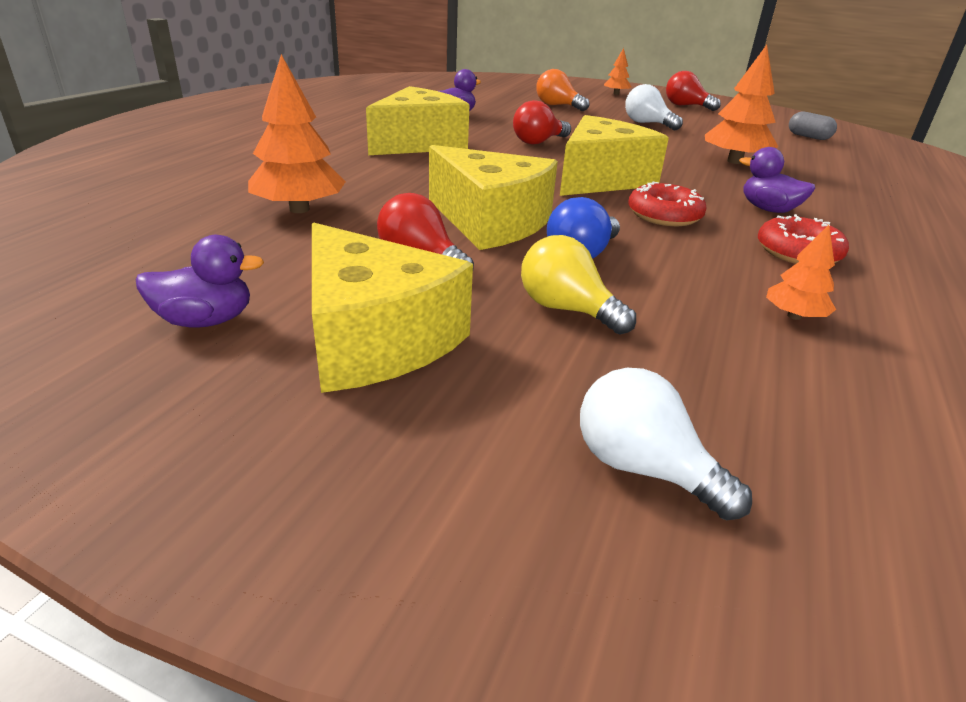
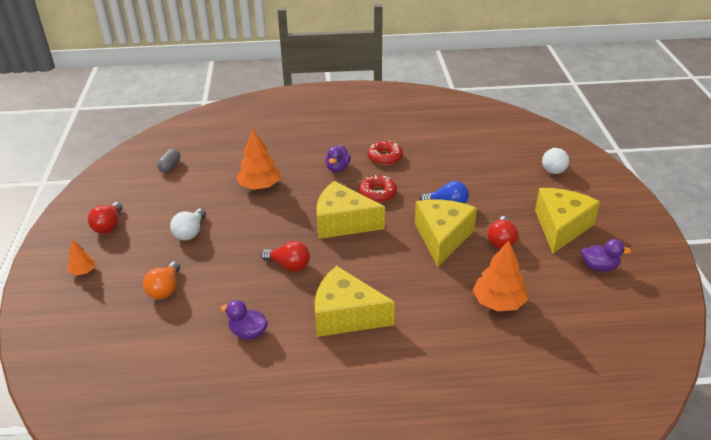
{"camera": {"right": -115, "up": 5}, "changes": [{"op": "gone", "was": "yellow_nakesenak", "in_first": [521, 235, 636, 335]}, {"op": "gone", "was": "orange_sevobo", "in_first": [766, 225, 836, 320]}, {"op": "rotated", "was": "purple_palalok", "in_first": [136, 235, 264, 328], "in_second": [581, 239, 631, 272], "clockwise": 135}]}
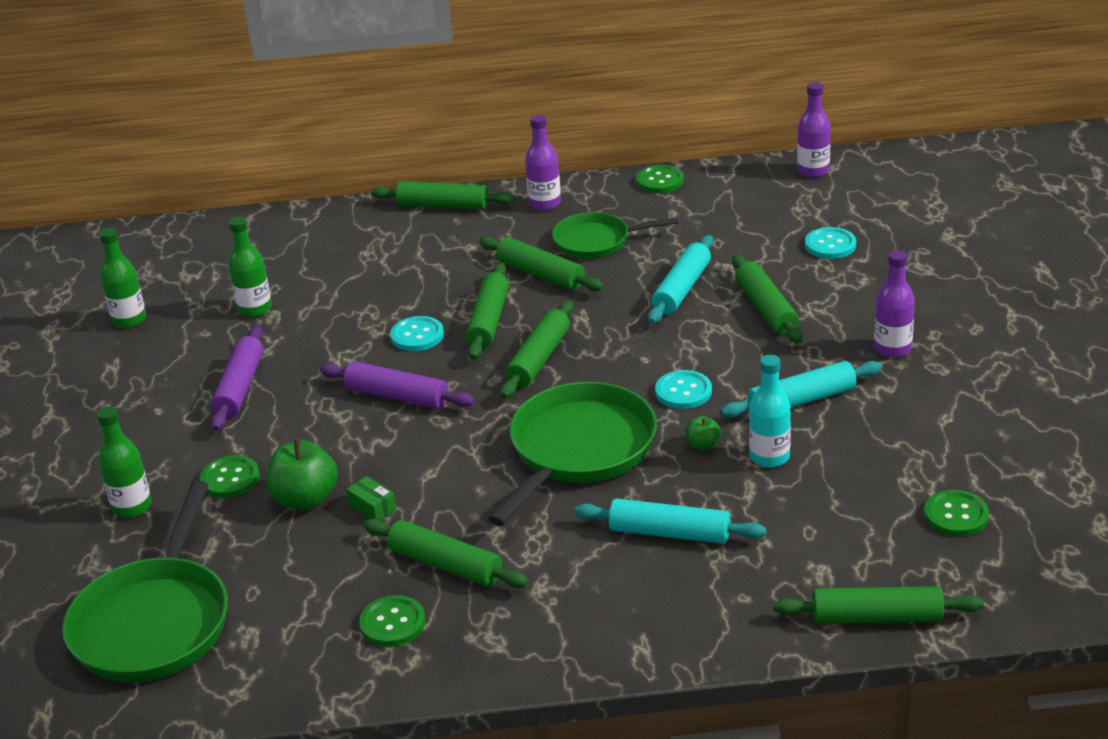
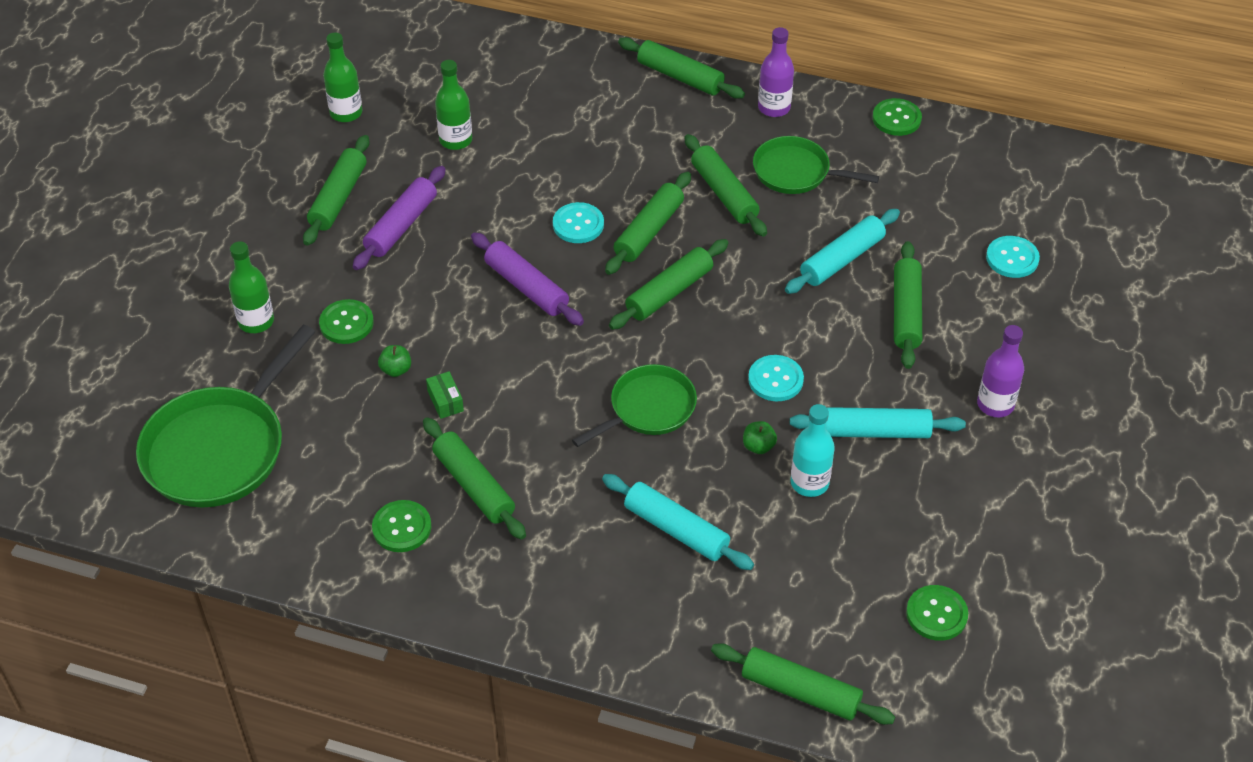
{"camera": {"right": 20, "up": 15}, "changes": [{"op": "gone", "was": "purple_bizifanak", "in_first": [797, 82, 831, 178]}, {"op": "new", "now": "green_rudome", "in_second": [303, 135, 370, 246]}, {"op": "scaled", "was": "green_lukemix", "in_first": [266, 438, 338, 510], "in_second": [378, 345, 411, 377], "ratio": 0.51}, {"op": "scaled", "was": "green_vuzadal", "in_first": [488, 382, 657, 526], "in_second": [572, 364, 697, 447], "ratio": 0.61}]}
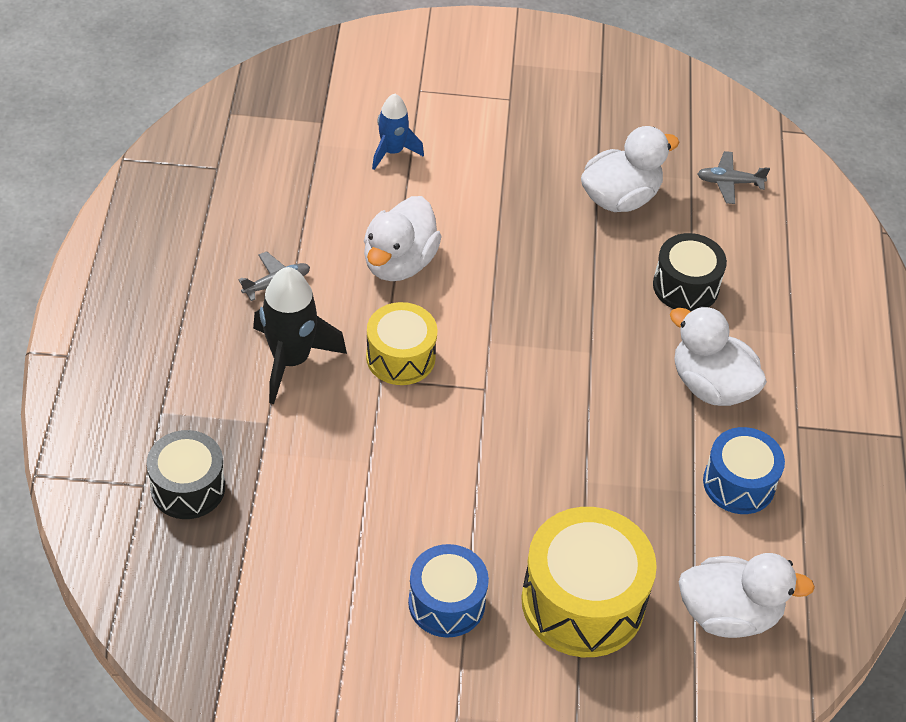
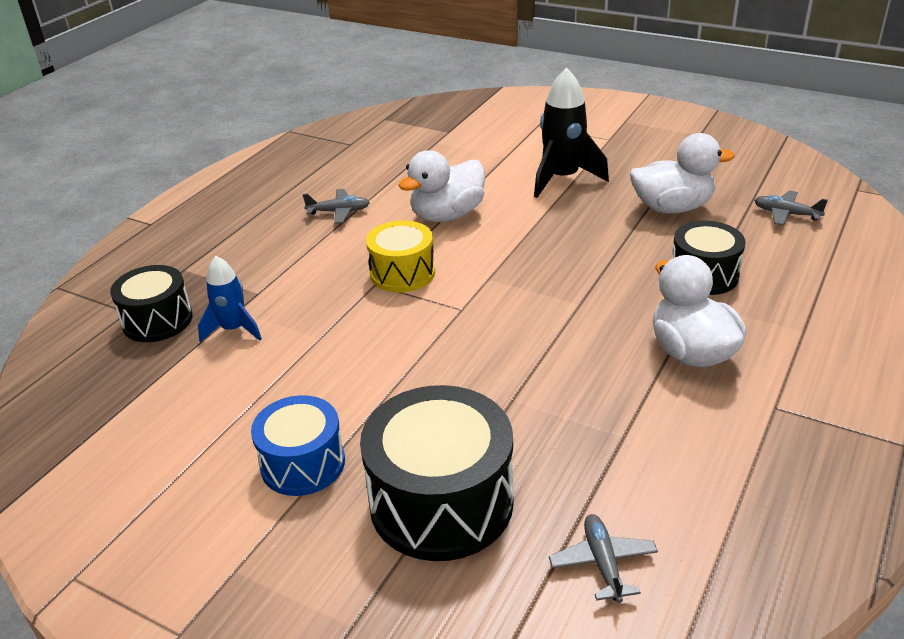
{"camera": {"right": 30, "up": -15}, "changes": [{"op": "gone", "was": "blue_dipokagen", "in_first": [703, 427, 785, 514]}, {"op": "shifted", "was": "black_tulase", "in_first": [253, 267, 347, 404], "in_second": [534, 67, 609, 198]}, {"op": "shifted", "was": "blue_tulase", "in_first": [372, 94, 424, 170], "in_second": [198, 256, 262, 342]}, {"op": "swapped", "was": "white_palalok", "now": "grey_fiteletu", "in_first": [679, 553, 815, 638], "in_second": [549, 514, 658, 603]}, {"op": "repainted", "was": "yellow_dipokagen", "now": "black_dipokagen", "in_first": [521, 507, 657, 657], "in_second": [360, 385, 513, 561]}]}
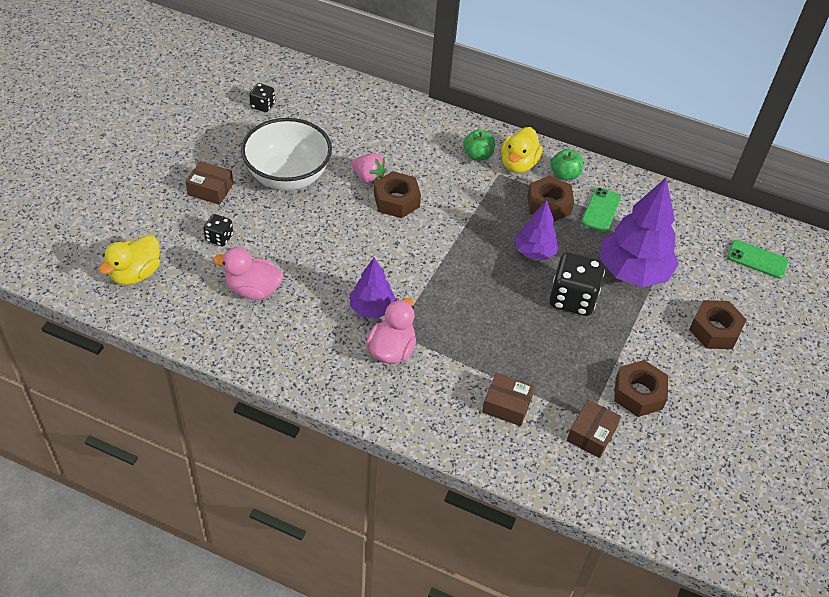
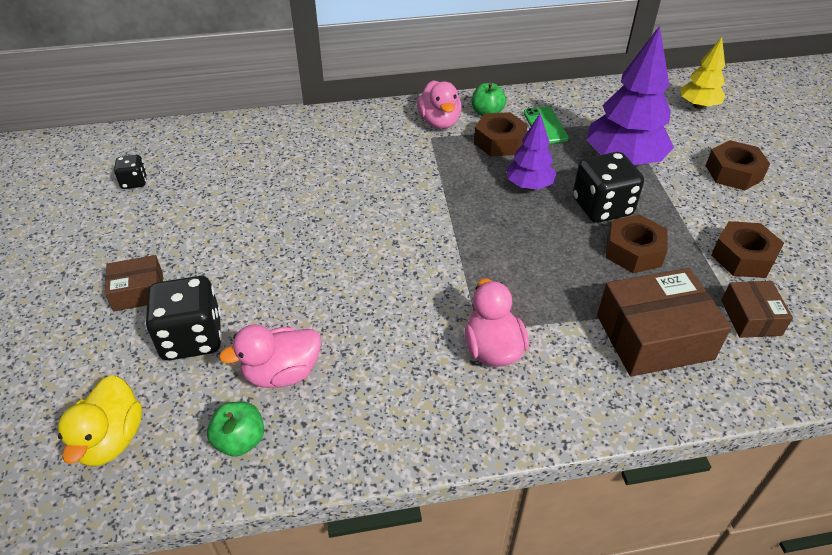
{"camera": {"right": -30, "up": -5}, "changes": [{"op": "gone", "was": "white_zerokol", "in_first": [241, 118, 332, 190]}, {"op": "gone", "was": "purple_sevobo", "in_first": [350, 257, 396, 319]}, {"op": "gone", "was": "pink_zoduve", "in_first": [351, 153, 387, 185]}, {"op": "shifted", "was": "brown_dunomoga", "in_first": [374, 171, 421, 218], "in_second": [606, 215, 668, 273]}, {"op": "shifted", "was": "green_lukemix", "in_first": [463, 129, 495, 161], "in_second": [207, 401, 264, 457]}, {"op": "swapped", "was": "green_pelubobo", "now": "yellow_sevobo", "in_first": [727, 240, 789, 279], "in_second": [680, 37, 726, 109]}, {"op": "repainted", "was": "yellow_palalok", "now": "pink_palalok", "in_first": [501, 127, 543, 173], "in_second": [417, 80, 462, 129]}, {"op": "scaled", "was": "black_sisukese", "in_first": [203, 214, 233, 247], "in_second": [145, 276, 222, 361], "ratio": 1.93}, {"op": "scaled", "was": "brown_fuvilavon", "in_first": [482, 373, 535, 426], "in_second": [597, 268, 732, 377], "ratio": 1.79}]}
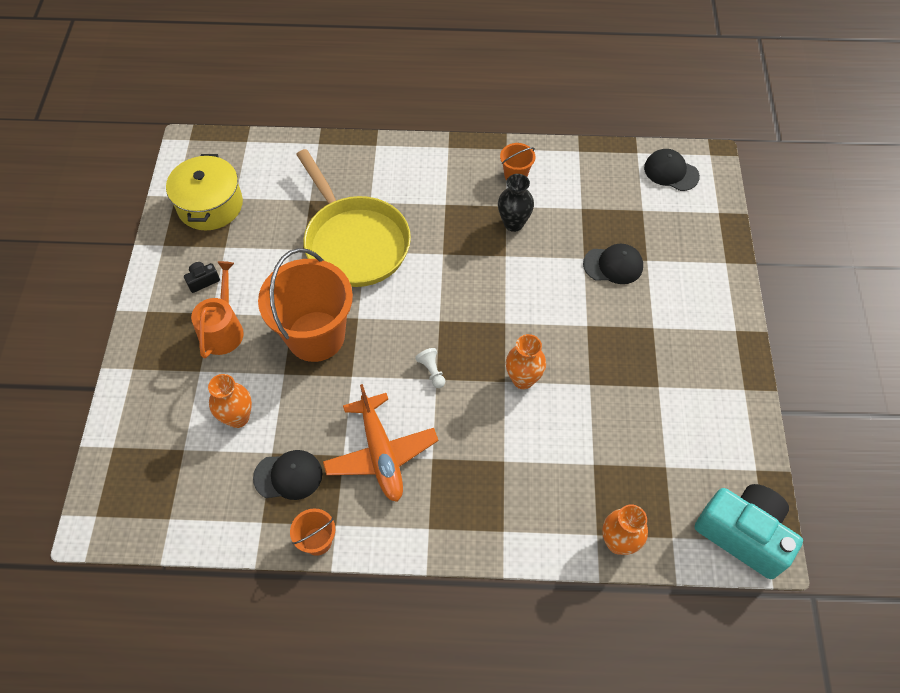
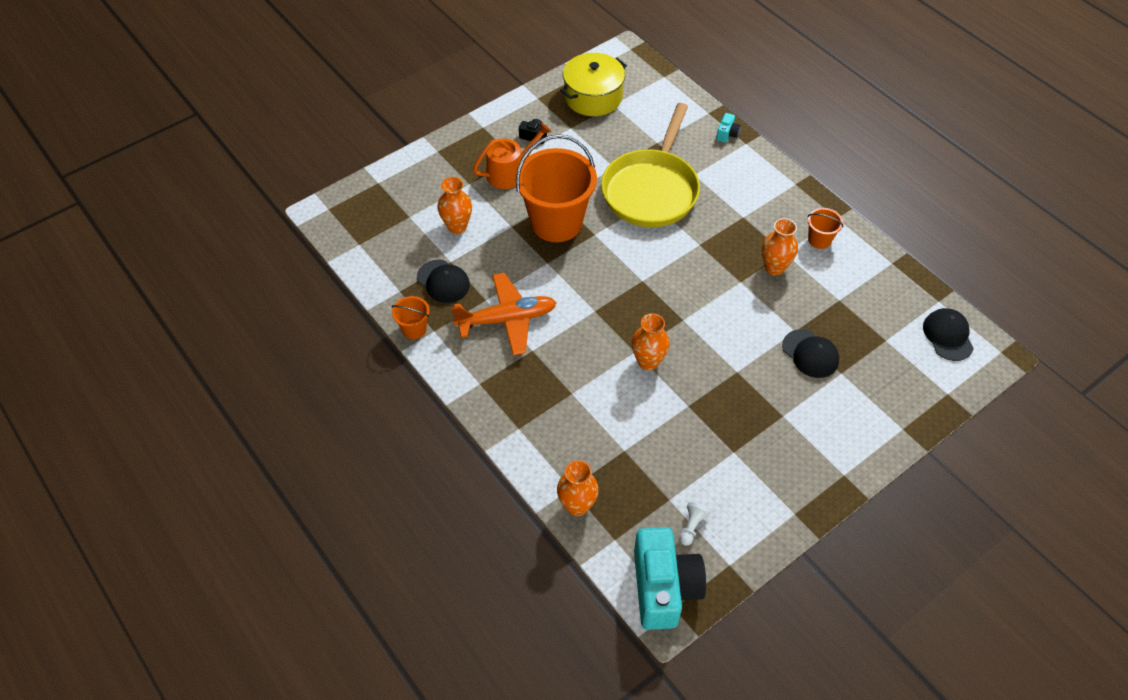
{"camera": {"right": 50, "up": -5}, "changes": [{"op": "new", "now": "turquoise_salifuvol", "in_second": [716, 113, 741, 143]}, {"op": "shifted", "was": "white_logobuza", "in_first": [415, 348, 445, 388], "in_second": [679, 502, 710, 546]}, {"op": "repainted", "was": "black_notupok", "now": "orange_notupok", "in_first": [498, 174, 534, 232], "in_second": [762, 218, 798, 275]}, {"op": "rotated", "was": "orange_fiteletu", "in_first": [323, 384, 438, 502], "in_second": [451, 273, 557, 356], "clockwise": -135}]}
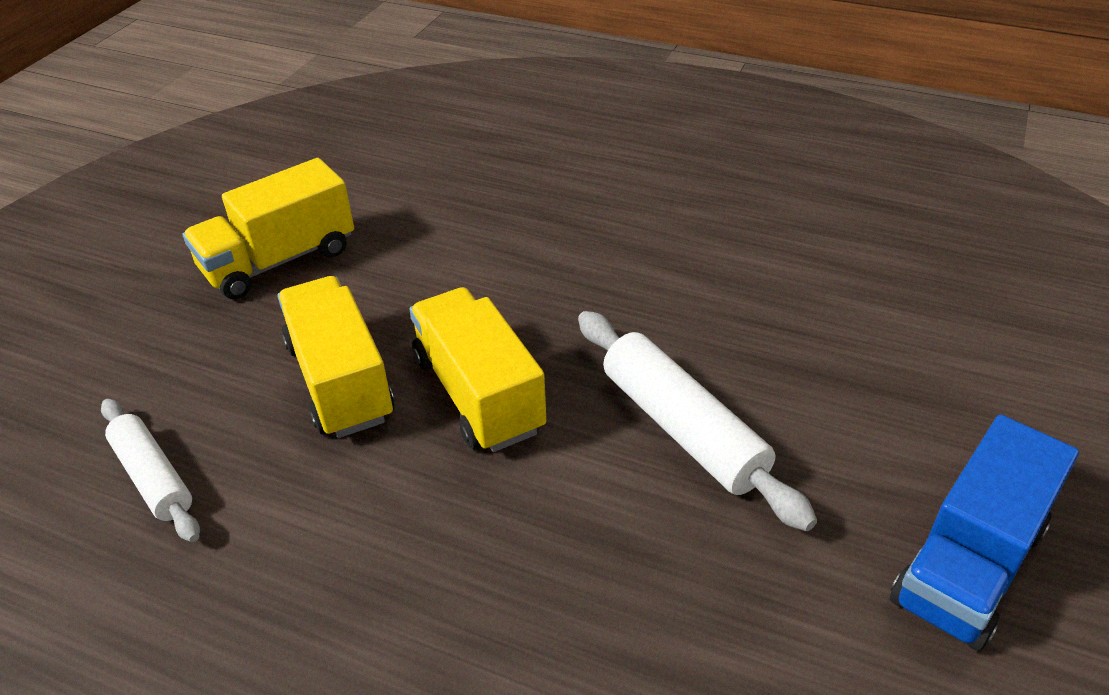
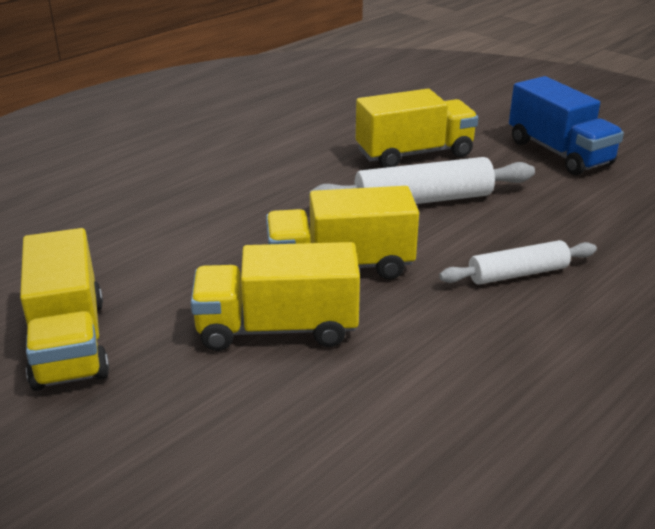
{"camera": {"right": -70, "up": -10}, "changes": [{"op": "new", "now": "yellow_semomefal", "in_second": [356, 89, 478, 168]}, {"op": "shifted", "was": "white_rudome", "in_first": [101, 399, 200, 542], "in_second": [439, 240, 597, 285]}]}
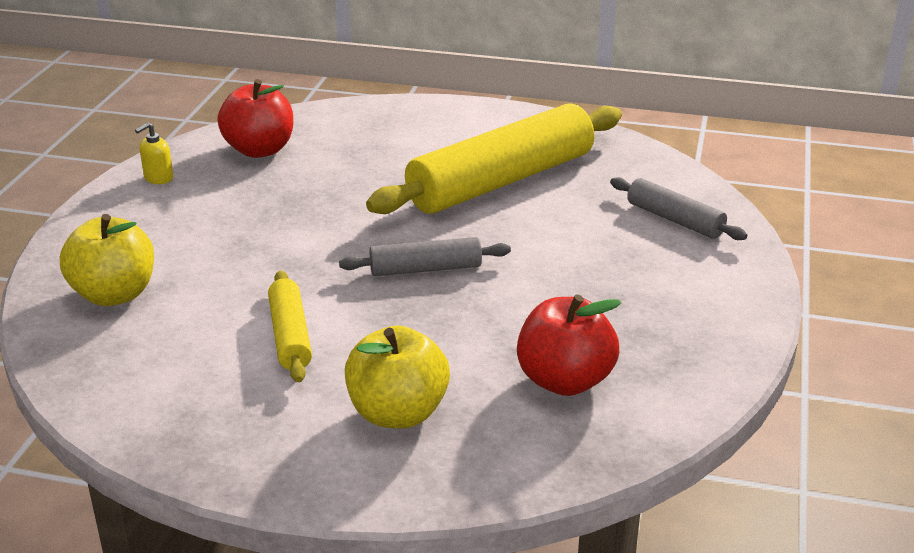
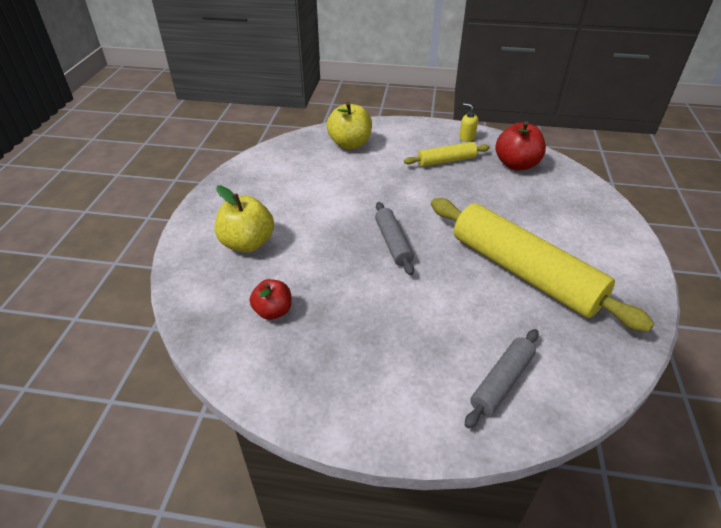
{"camera": {"right": 85, "up": 10}, "changes": [{"op": "shifted", "was": "yellow_rudome", "in_first": [268, 270, 312, 382], "in_second": [404, 142, 490, 167]}, {"op": "scaled", "was": "red_lukemix", "in_first": [517, 295, 621, 396], "in_second": [250, 279, 292, 320], "ratio": 0.63}]}
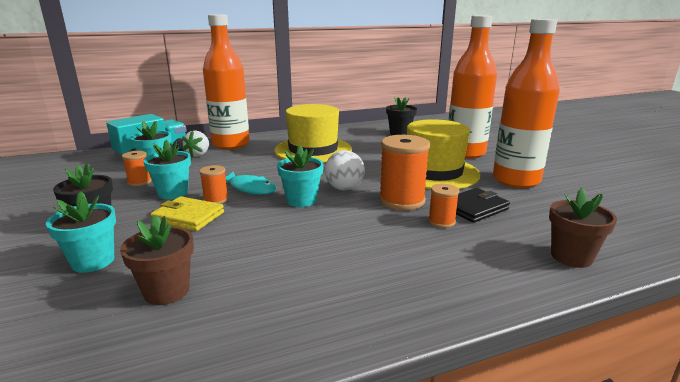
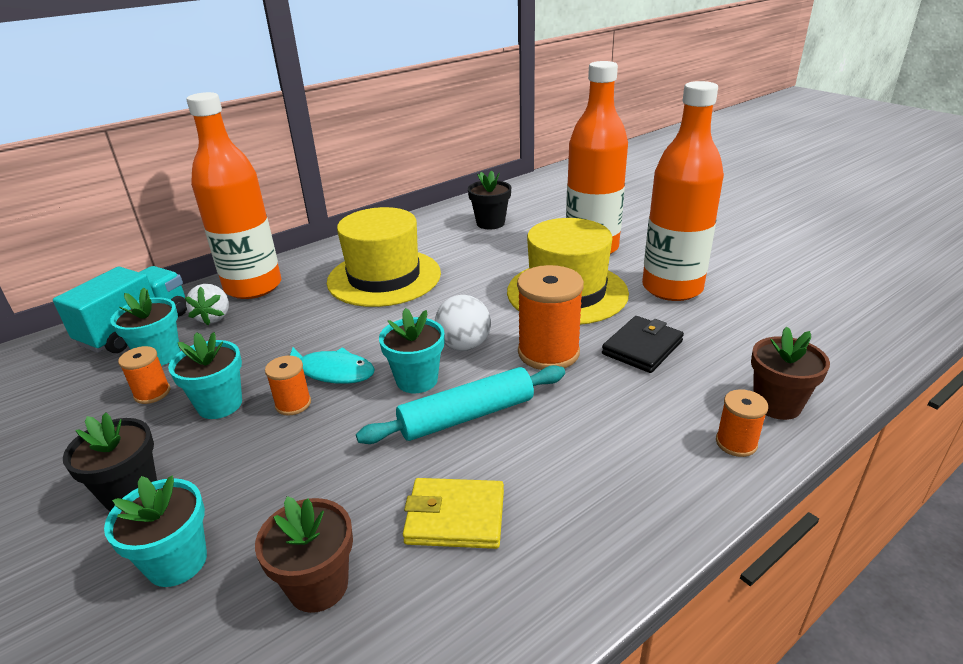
{"camera": {"right": -15, "up": 10}, "changes": [{"op": "new", "now": "turquoise_rudome", "in_second": [356, 365, 565, 444]}, {"op": "shifted", "was": "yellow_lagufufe", "in_first": [150, 196, 224, 231], "in_second": [403, 478, 504, 549]}, {"op": "shifted", "was": "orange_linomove", "in_first": [428, 184, 459, 228], "in_second": [716, 389, 768, 457]}]}
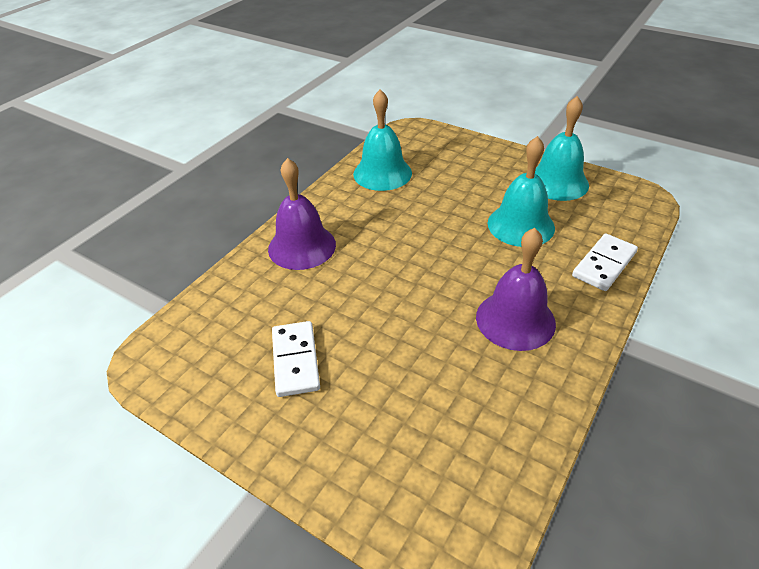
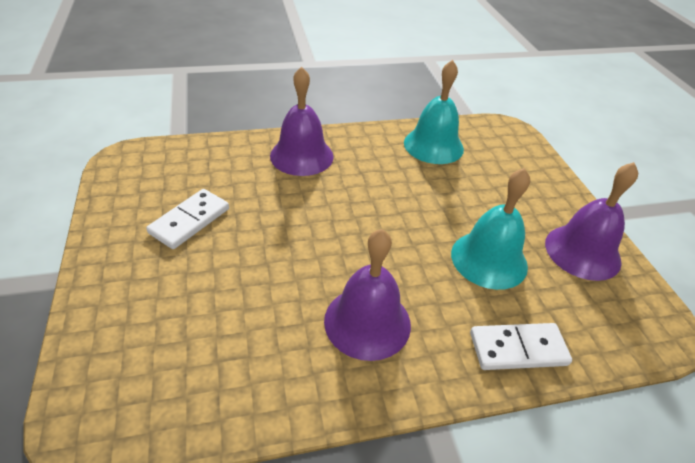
{"camera": {"right": 40, "up": 0}, "changes": [{"op": "repainted", "was": "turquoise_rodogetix", "now": "purple_rodogetix", "in_first": [535, 96, 589, 201], "in_second": [545, 162, 638, 281]}]}
